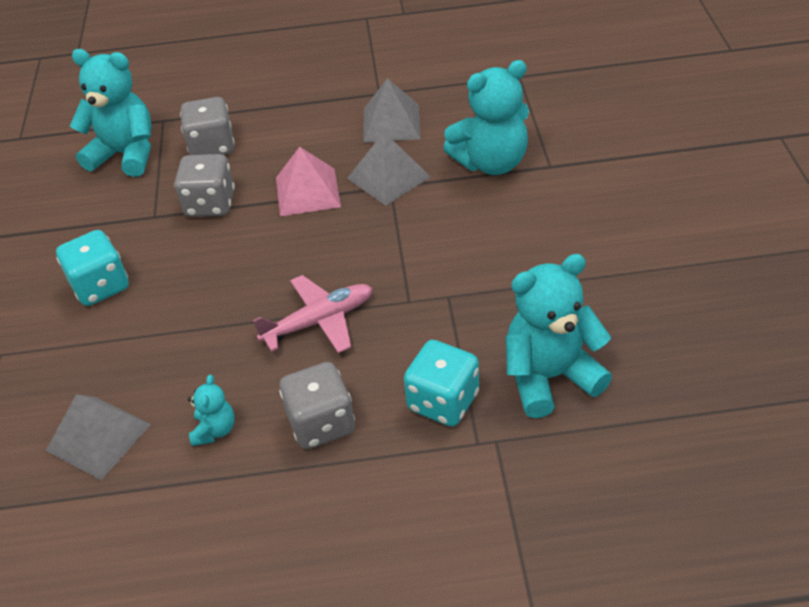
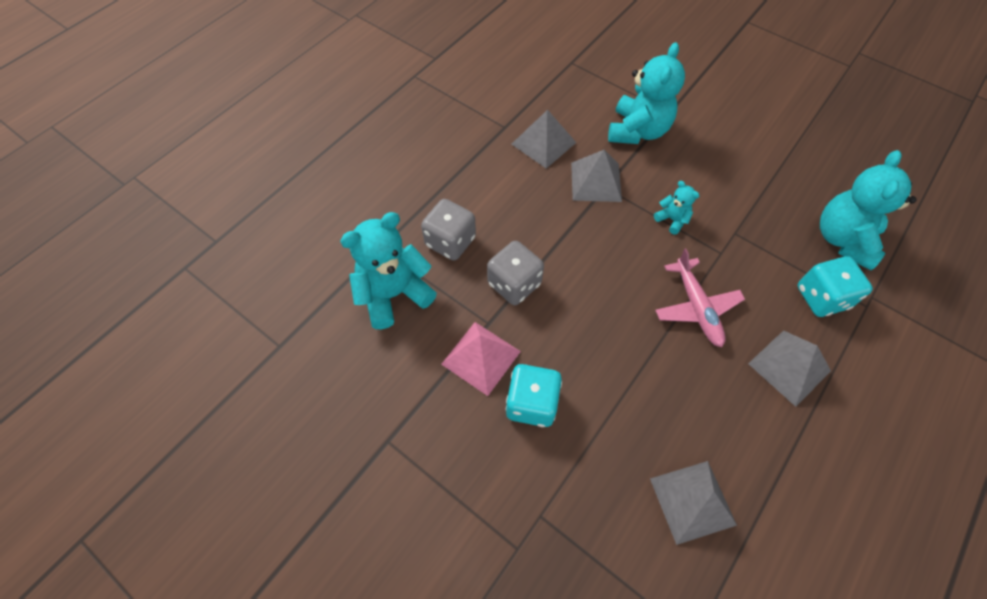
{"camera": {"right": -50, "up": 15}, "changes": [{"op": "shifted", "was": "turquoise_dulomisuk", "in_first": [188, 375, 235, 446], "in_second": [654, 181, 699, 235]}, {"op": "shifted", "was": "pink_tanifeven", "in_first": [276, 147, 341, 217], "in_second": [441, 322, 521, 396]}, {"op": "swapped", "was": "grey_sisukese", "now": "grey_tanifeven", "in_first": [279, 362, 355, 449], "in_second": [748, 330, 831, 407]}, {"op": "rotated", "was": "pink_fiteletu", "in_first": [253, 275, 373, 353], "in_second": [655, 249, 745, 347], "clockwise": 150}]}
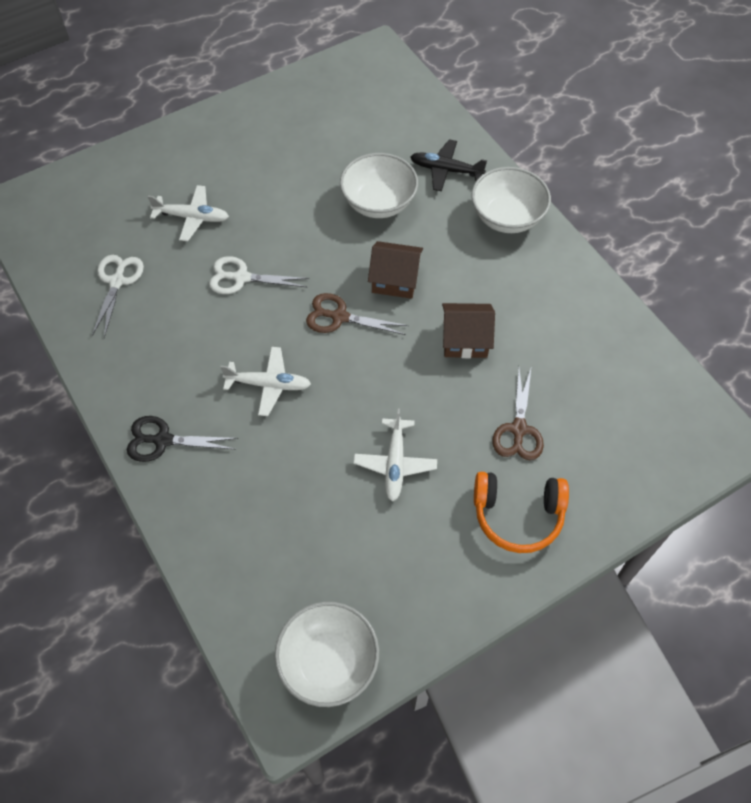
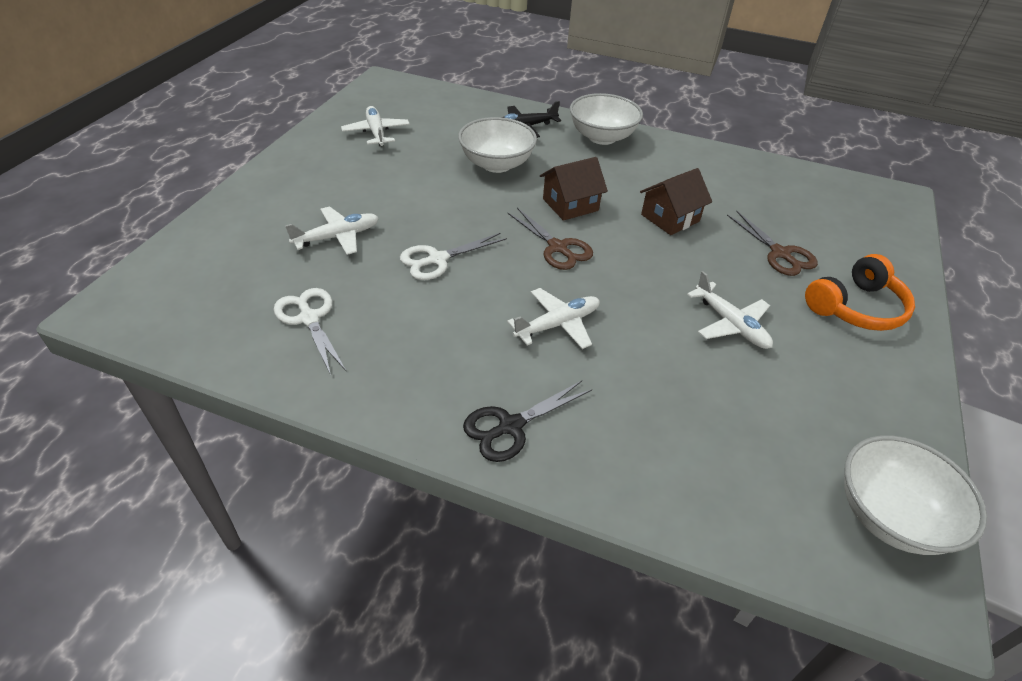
{"camera": {"right": -40, "up": -15}, "changes": [{"op": "new", "now": "white_fiteletu", "in_second": [341, 106, 410, 146]}, {"op": "rotated", "was": "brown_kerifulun", "in_first": [306, 293, 409, 335], "in_second": [507, 208, 593, 270], "clockwise": -105}]}
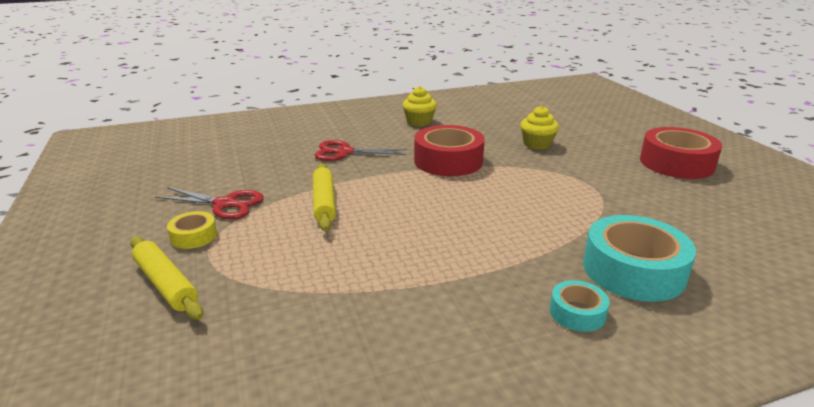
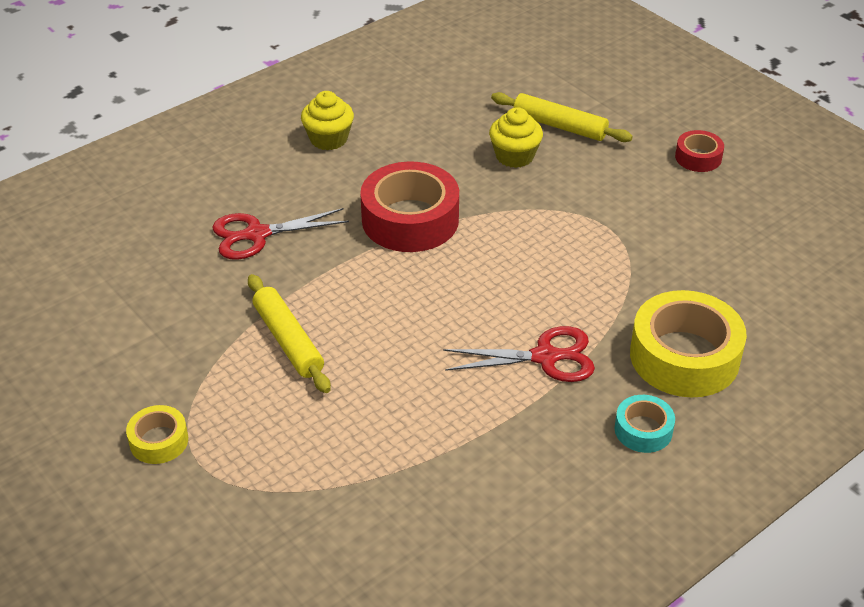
{"camera": {"right": -20, "up": 15}, "changes": [{"op": "shifted", "was": "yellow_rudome", "in_first": [130, 236, 204, 320], "in_second": [491, 92, 633, 142]}, {"op": "shifted", "was": "red_kerifulun", "in_first": [155, 187, 264, 219], "in_second": [443, 326, 595, 382]}, {"op": "repainted", "was": "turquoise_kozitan", "now": "yellow_kozitan", "in_first": [583, 215, 696, 302], "in_second": [630, 290, 747, 397]}, {"op": "scaled", "was": "red_kozitan", "in_first": [640, 127, 722, 179], "in_second": [675, 130, 724, 172], "ratio": 0.5}]}
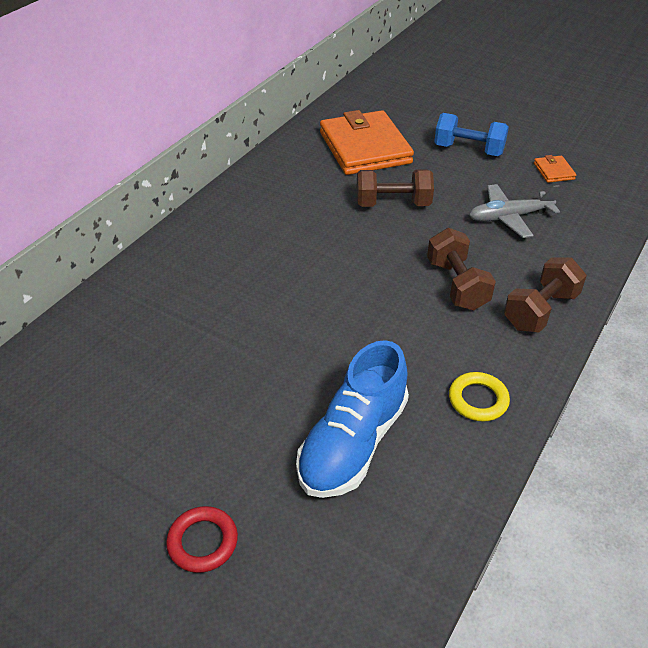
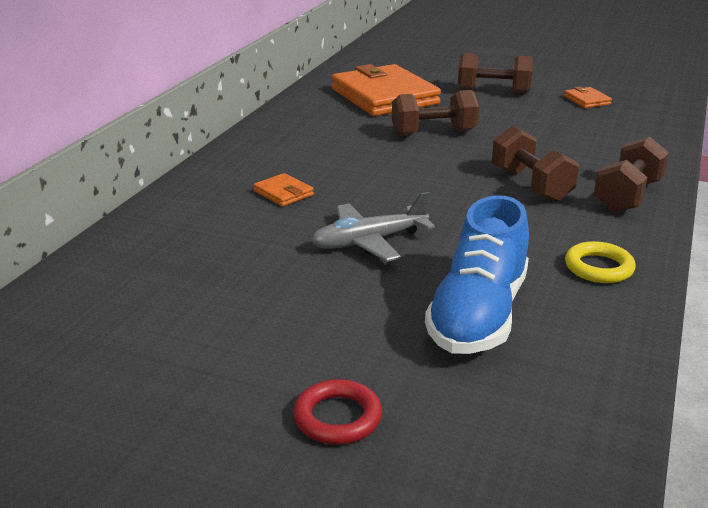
{"camera": {"right": -10, "up": -15}, "changes": [{"op": "new", "now": "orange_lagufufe", "in_second": [253, 173, 314, 206]}, {"op": "shifted", "was": "grey_fiteletu", "in_first": [469, 184, 560, 238], "in_second": [311, 192, 435, 262]}, {"op": "repainted", "was": "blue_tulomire", "now": "brown_tulomire", "in_first": [434, 113, 509, 156], "in_second": [458, 53, 533, 94]}]}
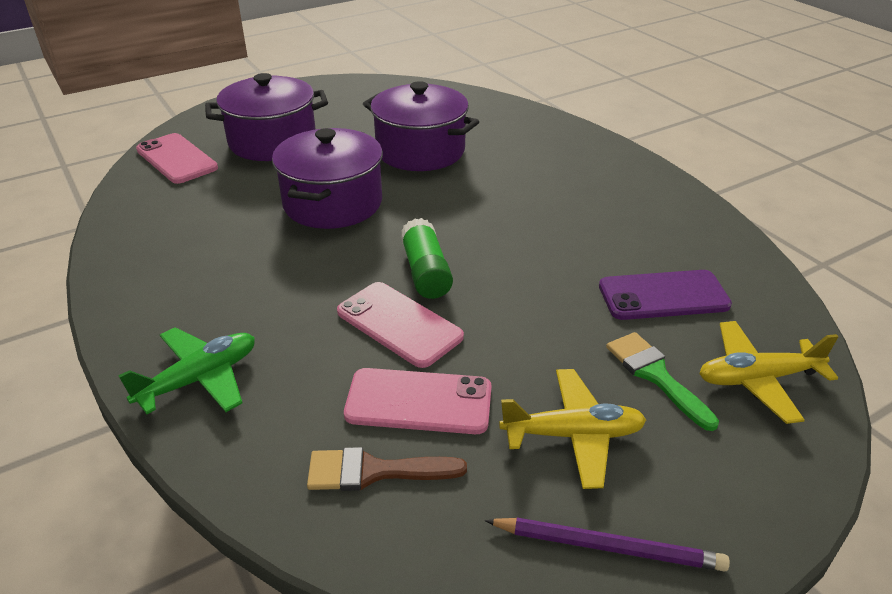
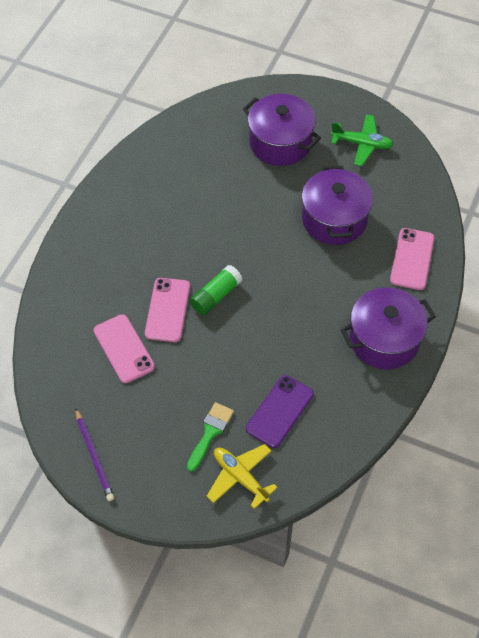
{"camera": {"right": 55, "up": 20}, "changes": [{"op": "gone", "was": "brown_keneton", "in_first": [307, 447, 467, 491]}, {"op": "gone", "was": "yellow_fiteletu", "in_first": [499, 369, 646, 489]}, {"op": "shifted", "was": "green_fiteletu", "in_first": [118, 327, 255, 414], "in_second": [331, 115, 394, 166]}, {"op": "shifted", "was": "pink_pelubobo", "in_first": [136, 133, 218, 184], "in_second": [390, 228, 434, 290]}, {"op": "shifted", "was": "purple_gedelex", "in_first": [272, 128, 383, 229], "in_second": [341, 287, 436, 369]}, {"op": "rotated", "was": "purple_pelubobo", "in_first": [599, 270, 732, 320], "in_second": [246, 375, 314, 448], "clockwise": 75}]}
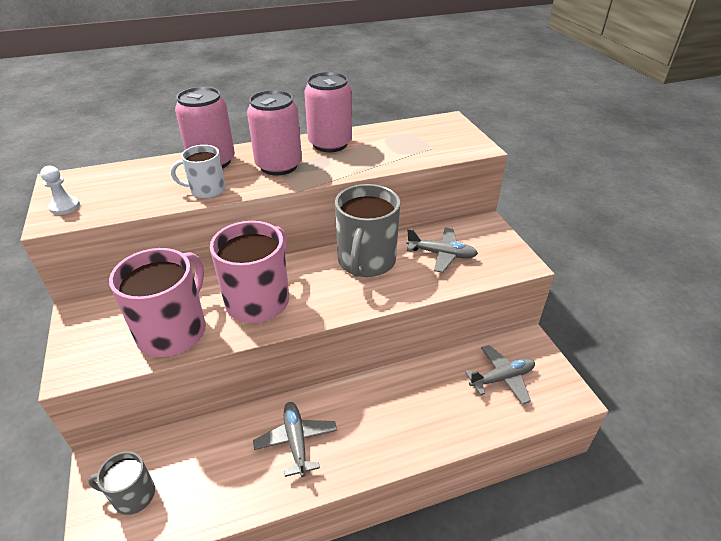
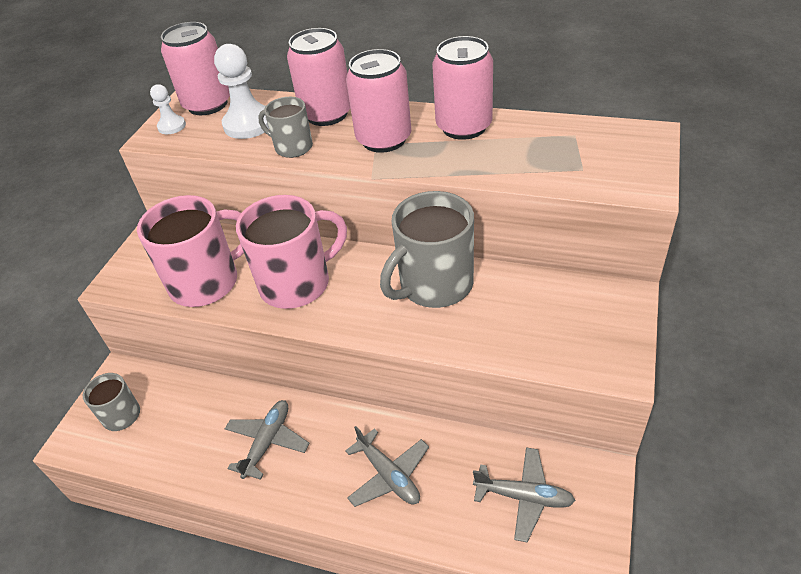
{"camera": {"right": 40, "up": 5}, "changes": [{"op": "new", "now": "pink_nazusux", "in_second": [161, 22, 230, 115]}, {"op": "new", "now": "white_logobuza", "in_second": [214, 44, 269, 139]}, {"op": "shifted", "was": "grey_fiteletu", "in_first": [406, 228, 478, 273], "in_second": [345, 426, 429, 507]}, {"op": "repainted", "was": "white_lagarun", "now": "grey_lagarun", "in_first": [171, 145, 225, 199], "in_second": [258, 97, 313, 158]}]}
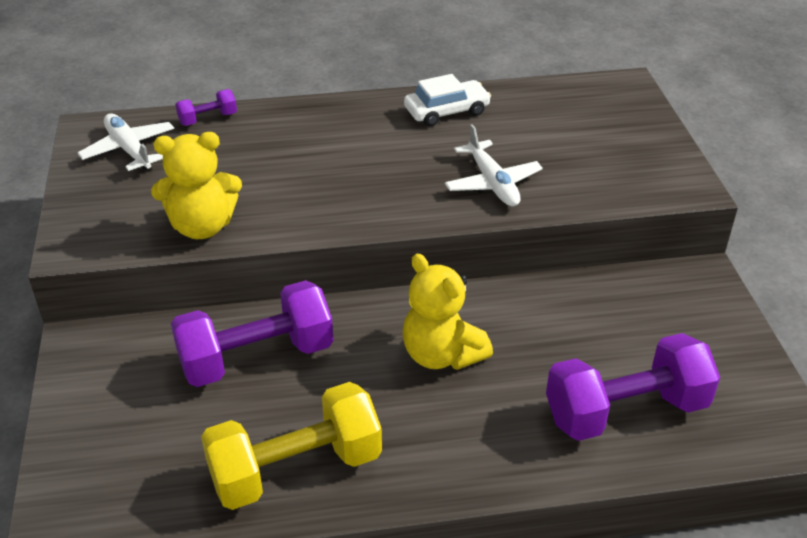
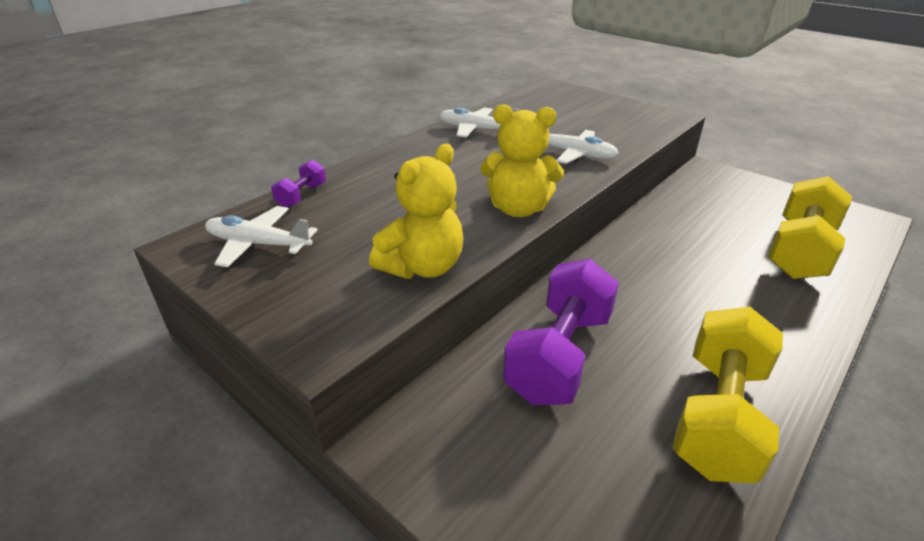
{"camera": {"right": -40, "up": -5}, "changes": [{"op": "shifted", "was": "yellow_dulomisuk", "in_first": [403, 254, 493, 370], "in_second": [480, 104, 564, 217]}, {"op": "swapped", "was": "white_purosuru", "now": "white_fiteletu", "in_first": [404, 74, 491, 126], "in_second": [439, 107, 519, 138]}, {"op": "repainted", "was": "purple_tulomire", "now": "yellow_tulomire", "in_first": [546, 333, 720, 441], "in_second": [768, 176, 852, 279]}]}
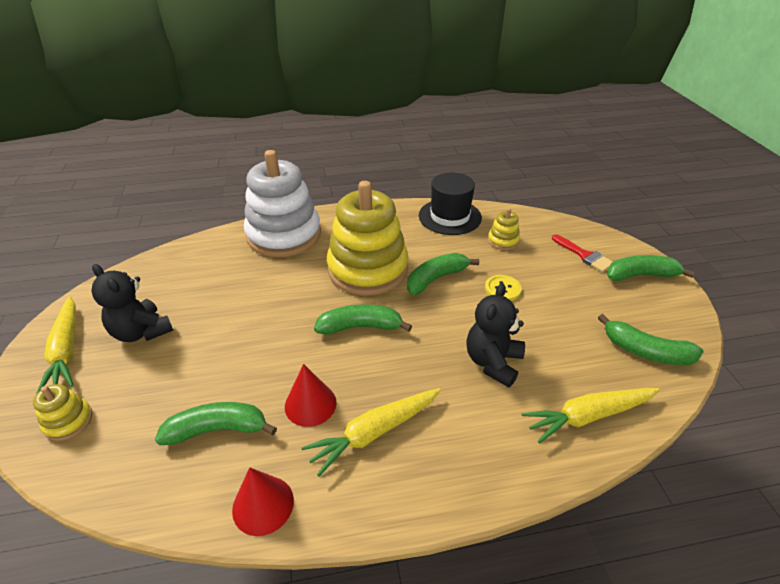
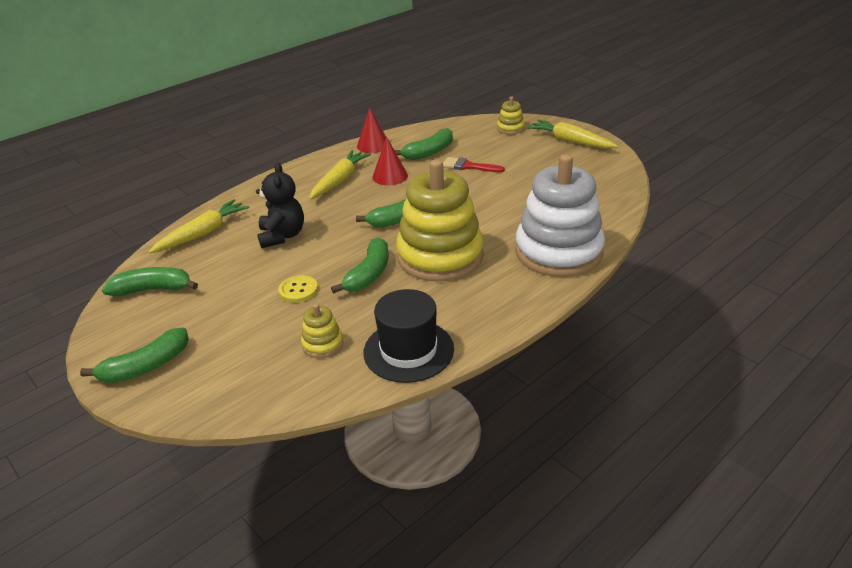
{"camera": {"right": 150, "up": -5}, "changes": [{"op": "gone", "was": "black_dulomisuk", "in_first": [91, 264, 173, 342]}, {"op": "shifted", "was": "red_keneton", "in_first": [552, 234, 613, 272], "in_second": [443, 157, 505, 172]}]}
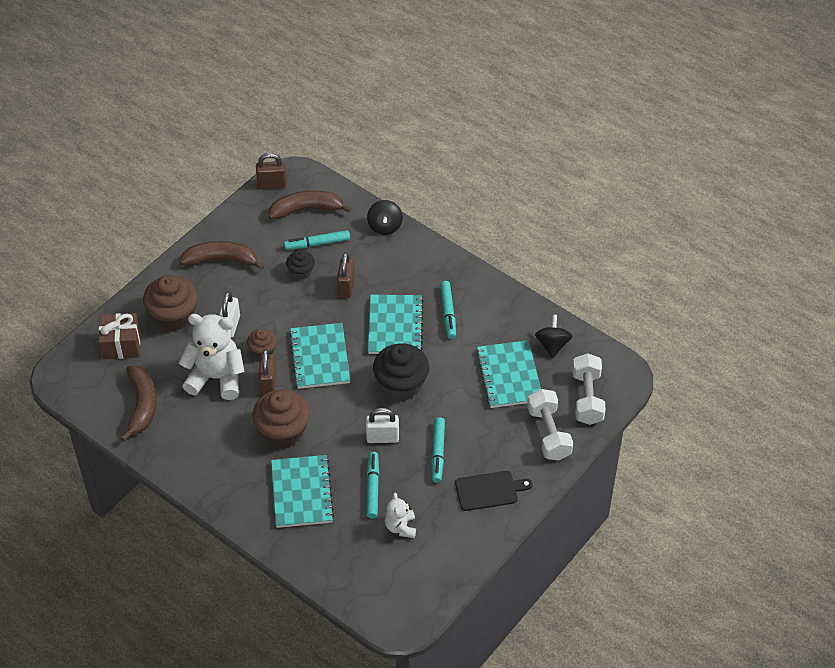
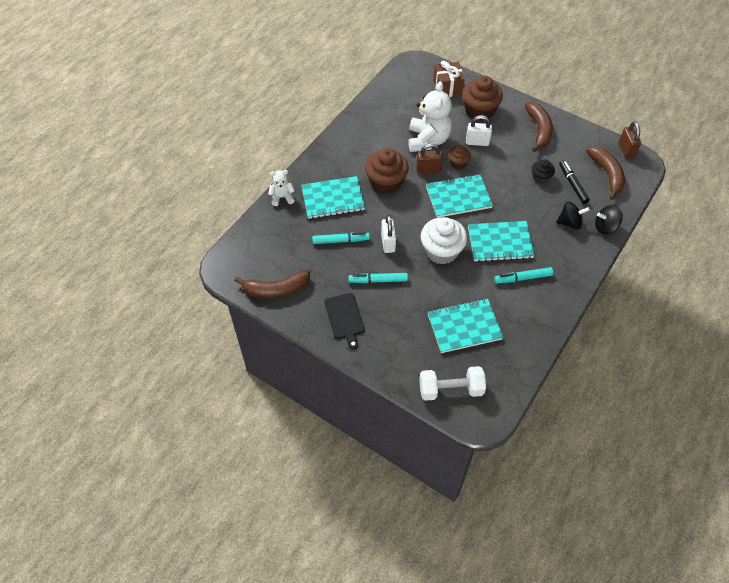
{"camera": {"right": 85, "up": 5}, "changes": [{"op": "gone", "was": "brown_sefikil", "in_first": [337, 252, 355, 298]}, {"op": "gone", "was": "white_tulomire", "in_first": [527, 389, 573, 460]}, {"op": "shifted", "was": "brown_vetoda", "in_first": [120, 366, 156, 441], "in_second": [234, 270, 310, 298]}, {"op": "shifted", "was": "white_dulomisuk", "in_first": [385, 493, 416, 538], "in_second": [268, 170, 295, 206]}, {"op": "shifted", "was": "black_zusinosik", "in_first": [535, 315, 573, 358], "in_second": [556, 201, 590, 230]}, {"op": "repainted", "was": "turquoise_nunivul", "now": "black_nunivul", "in_first": [284, 230, 350, 250], "in_second": [559, 160, 590, 204]}, {"op": "repainted", "was": "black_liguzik", "now": "white_liguzik", "in_first": [373, 343, 429, 401], "in_second": [421, 217, 467, 264]}]}
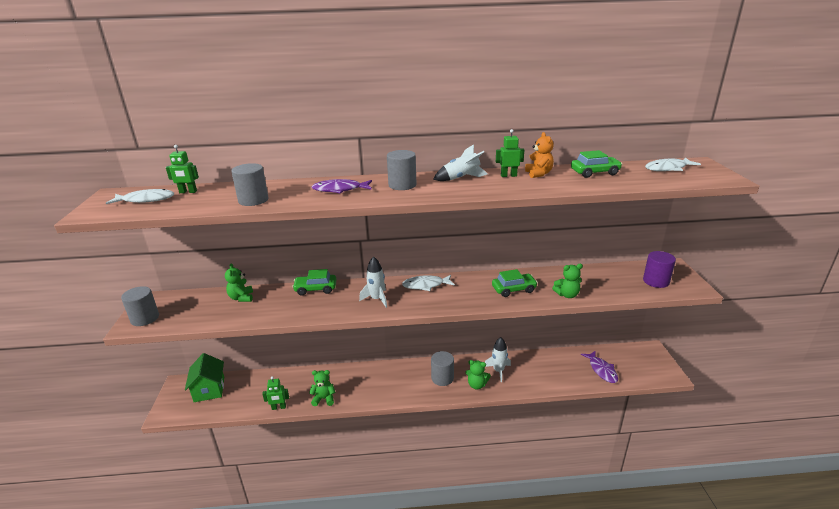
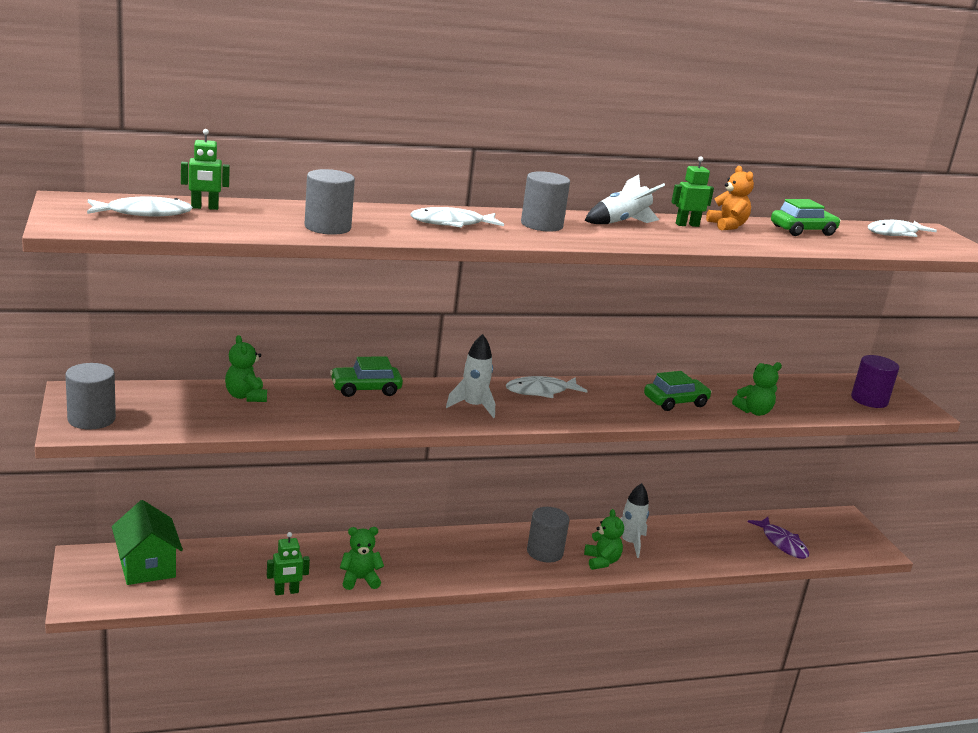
{"camera": {"right": -15, "up": -5}, "changes": [{"op": "repainted", "was": "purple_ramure", "now": "white_ramure", "in_first": [312, 179, 372, 194], "in_second": [410, 207, 504, 228]}, {"op": "rotated", "was": "green_dulomisuk", "in_first": [465, 360, 491, 389], "in_second": [584, 509, 624, 570], "clockwise": -105}]}
